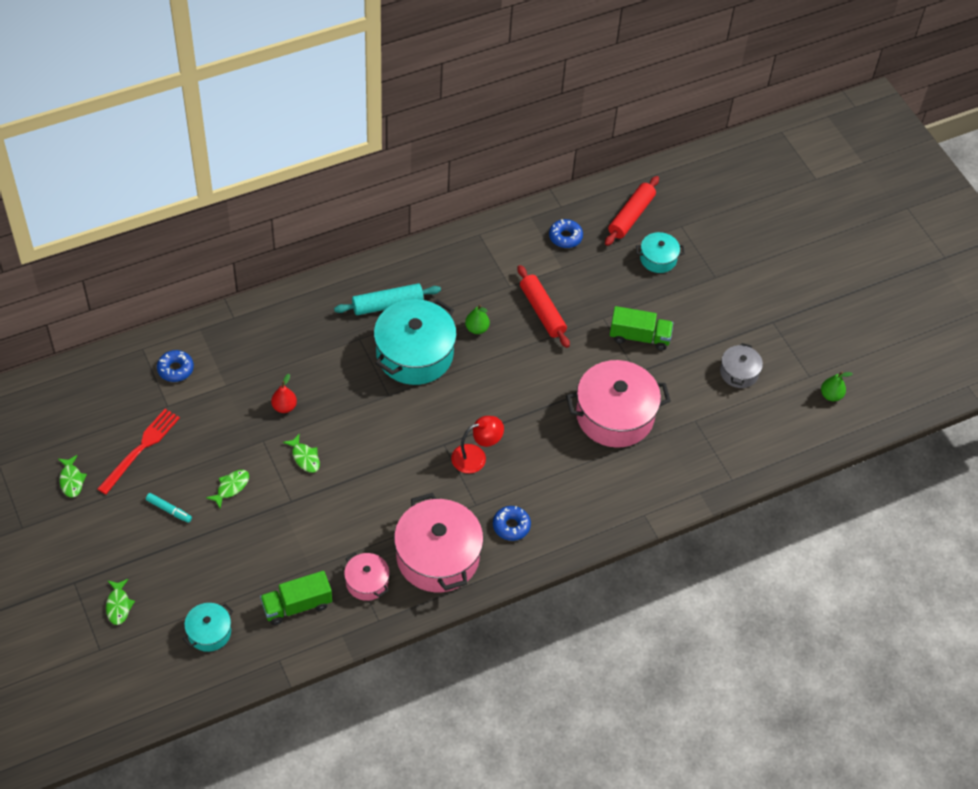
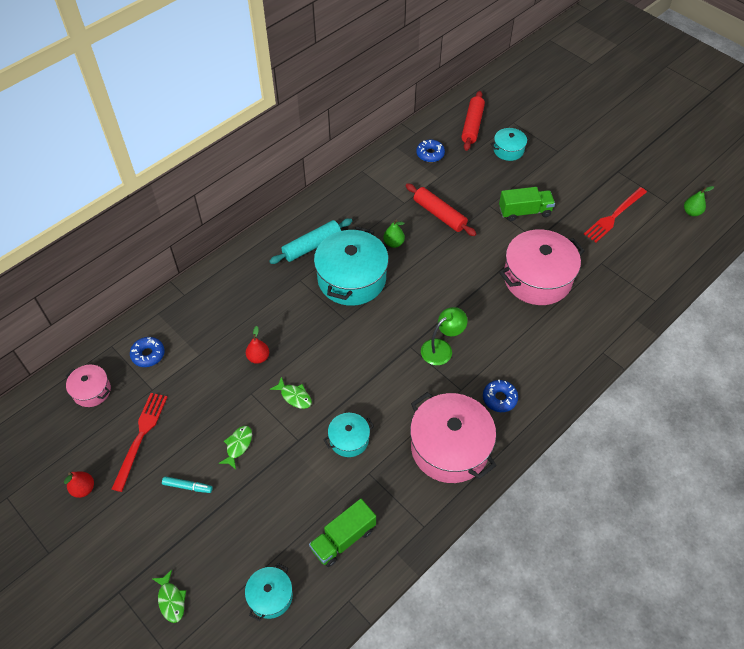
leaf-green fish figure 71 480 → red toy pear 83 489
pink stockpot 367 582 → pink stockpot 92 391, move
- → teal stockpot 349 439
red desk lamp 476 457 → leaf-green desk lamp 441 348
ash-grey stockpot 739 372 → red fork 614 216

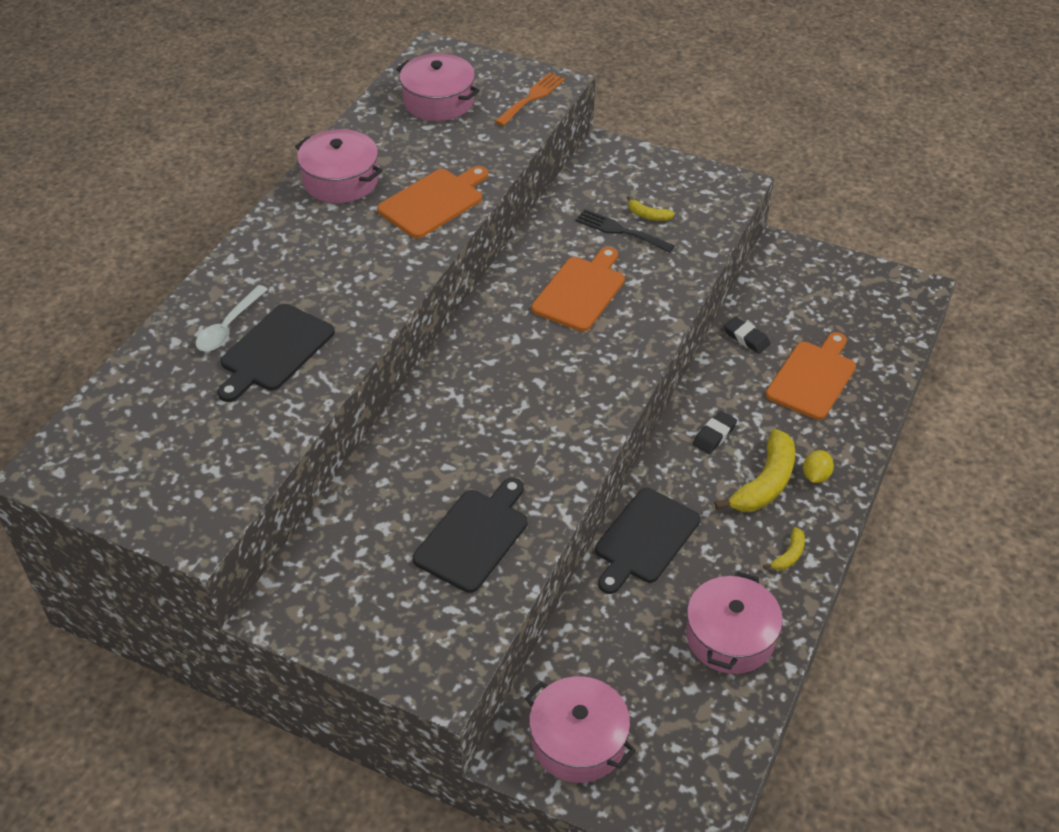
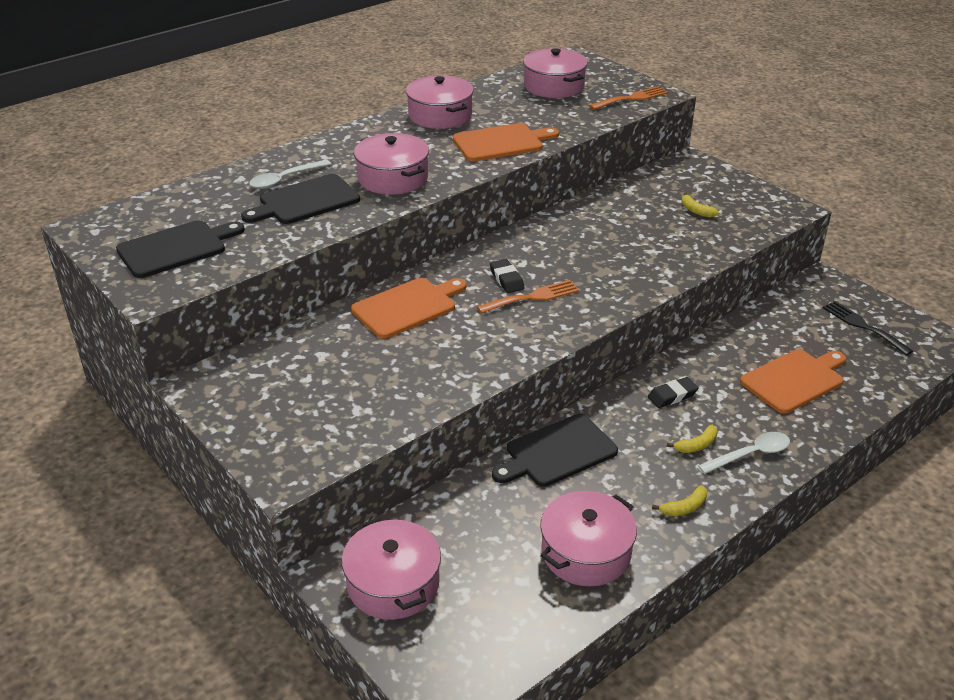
ebony cutting board 474 537 → ebony cutting board 176 248, move
orange cutting board 580 291 → orange cutting board 407 307, move
- → pink stockpot 393 178
- → orange fork 532 297
ebony gum eraser 746 338 → ebony gum eraser 506 279, move
golden banana 764 483 → golden banana 696 445, x0.48
golden lemon 815 476 → snow-white teaspoon 750 454
ebony fork 620 231 → ebony fork 863 326, move

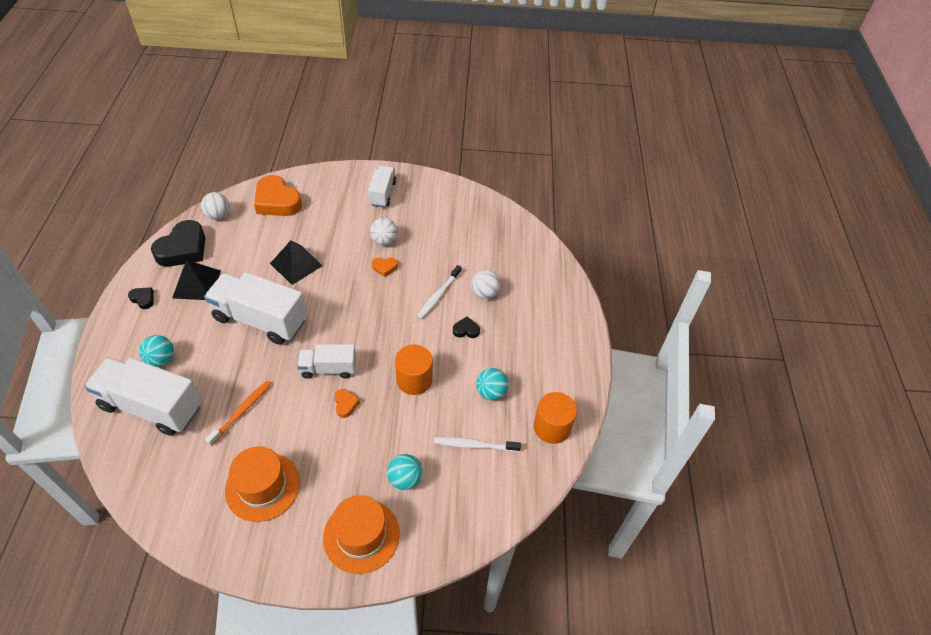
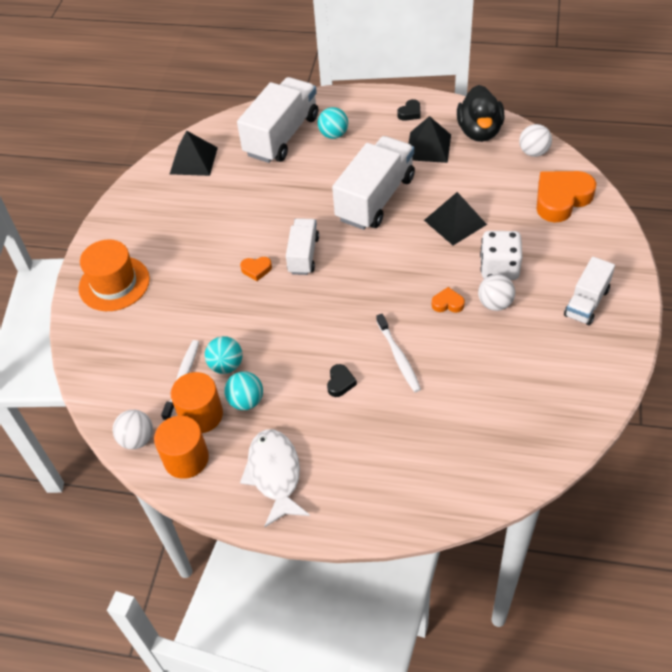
snow-white sphere 484 293 → snow-white sphere 137 439, move
- → ebony pyramid 193 160
orange cylinder 414 379 → orange cylinder 201 415, move
teal sphere 405 479 → teal sphere 226 365, move
- → snow-white fish figure 275 474
snow-white dental brush 438 295 → snow-white dental brush 398 357, 150 degrees counterclockwise
orange love heart 384 268 → orange love heart 447 303, 90 degrees clockwise
ebony love heart 183 249 → ebony rubber duck 479 131
- → snow-white dice 499 268
snow-white lorry 382 193 → snow-white lorry 586 302, 105 degrees clockwise
orange dental brush 241 411 → -
orange top hat 262 486 → -

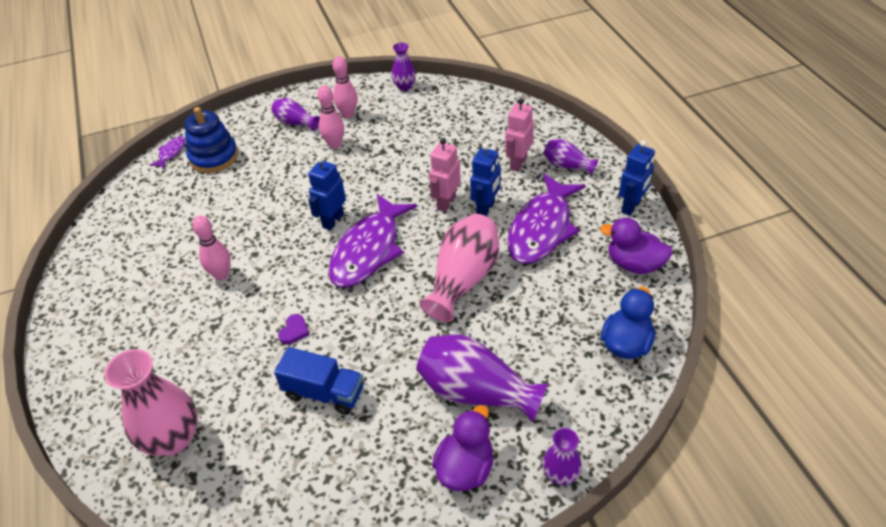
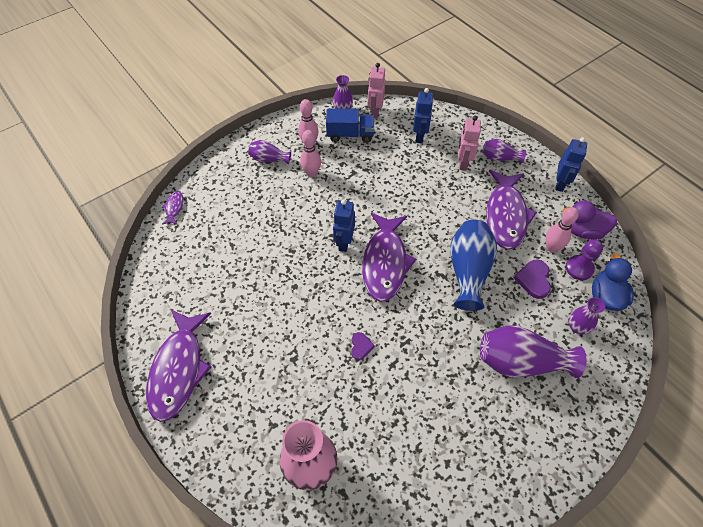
- → purple fish figure 178 370
cobalt lorry 324 393 → cobalt lorry 350 134, move
pink toy robot 446 203 → pink toy robot 375 111, move
cobalt toy robot 486 209 → cobalt toy robot 420 136, move
pink tall vase 463 279 → cobalt tall vase 468 271
- → purple love heart 533 280
pink bowling pin 221 275 → pink bowling pin 551 247, move
- → purple chess pawn 579 268
purple tall vase 560 474 → purple tall vase 577 327, move
cobalt ring stacker 214 157 → -
purple rubber duck 465 468 → -

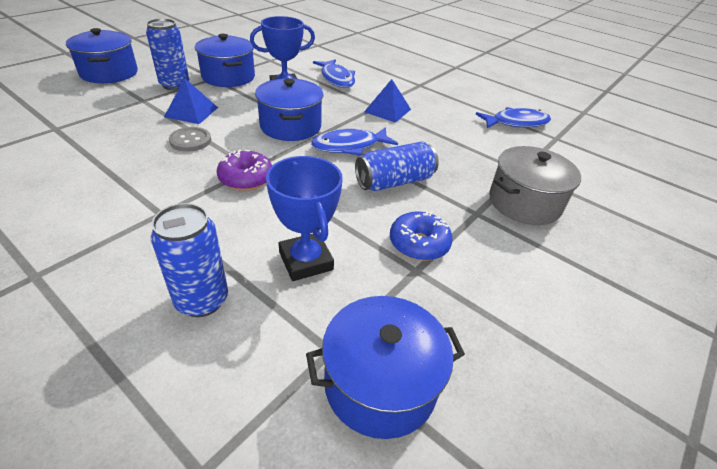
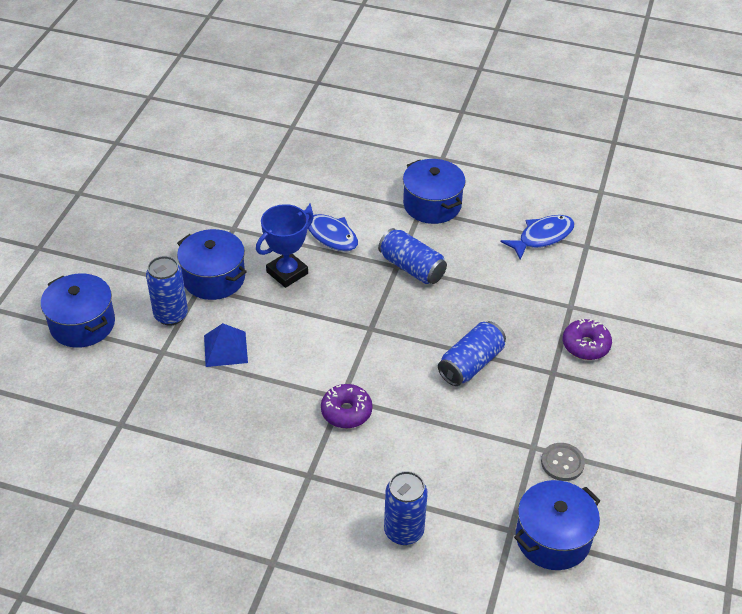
cobalt pyramid 387 110 → cobalt soda can 411 268
cobalt stockpot 290 126 → cobalt stockpot 432 205, move
ash-grey sewing button 190 141 → ash-grey sewing button 562 463, move
ash-grey stockpot 524 203 → purple donut 585 345
cobalt trophy 305 261 → -
cobalt fish figure 349 146 → -
cobalt donut 419 244 → -

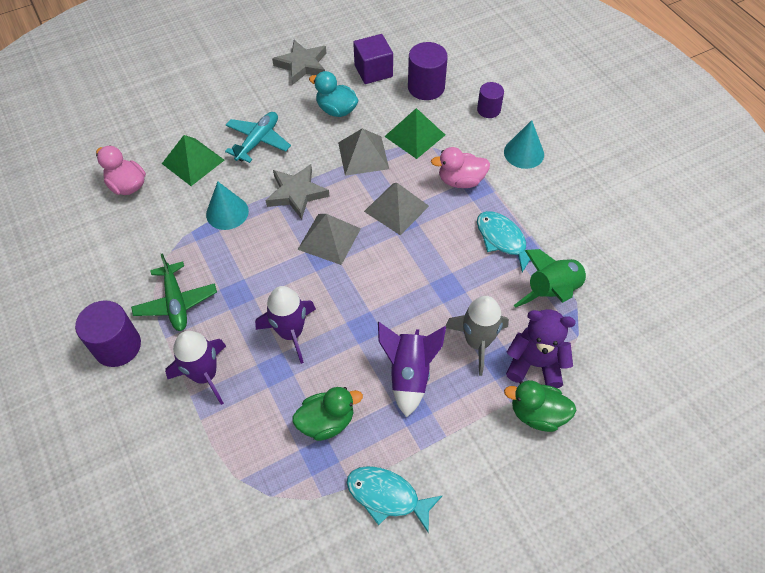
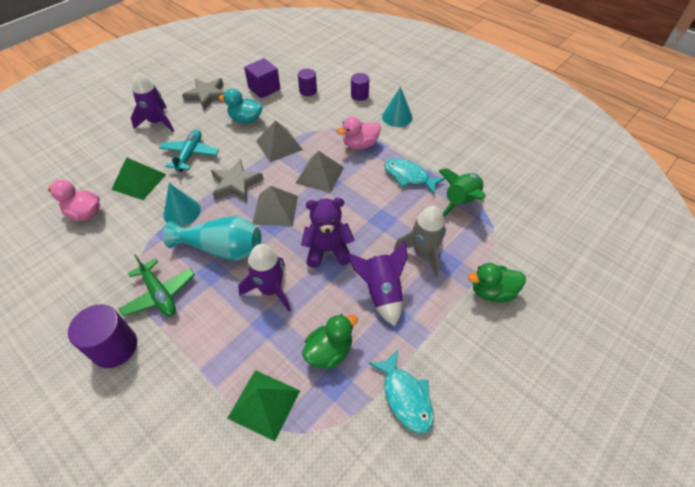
purple spaceship 205 375 → purple spaceship 157 122, move
- → teal tall vase 222 249
leaf-green pyramid 415 135 → leaf-green pyramid 264 404, move
purple cylinder 426 87 → purple cylinder 308 91, x0.62
purple teddy bear 535 364 → purple teddy bear 328 250, move
teal fish figure 387 496 → teal fish figure 405 397, 120 degrees counterclockwise

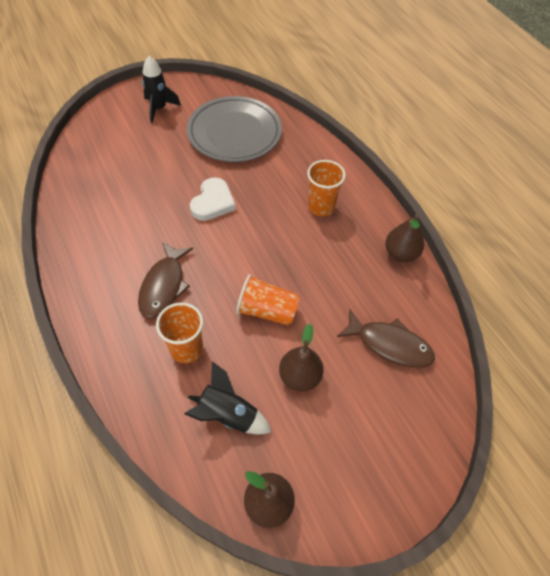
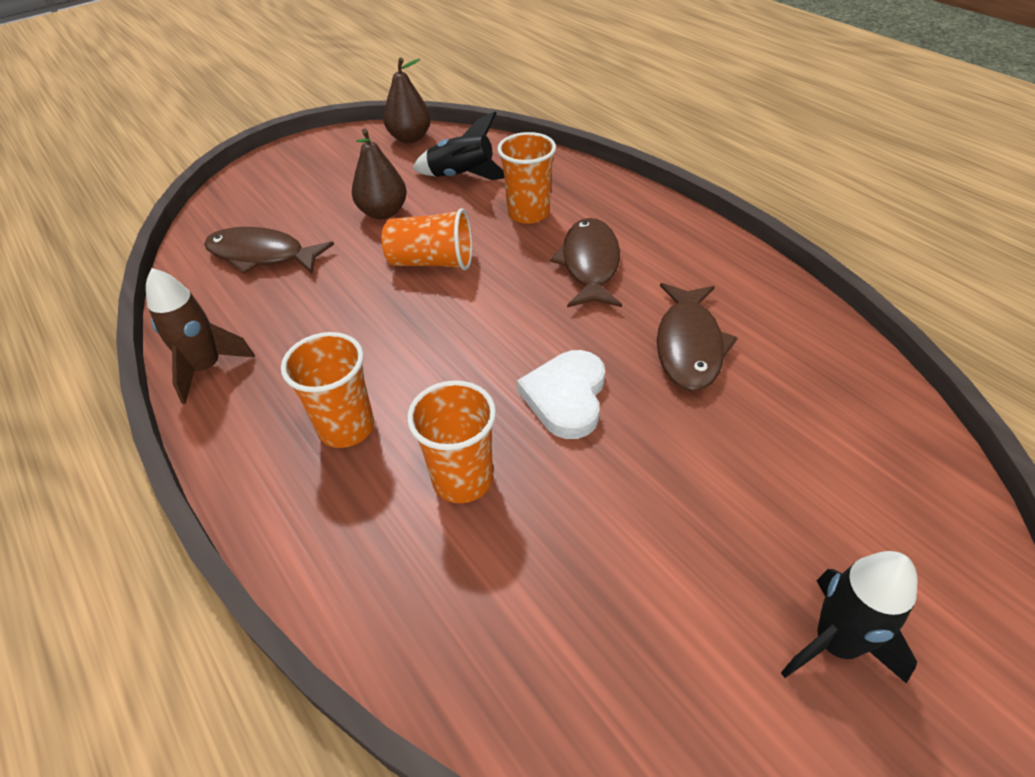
russet toy pear 400 253 → russet spaceship 207 368
- → orange beaker 462 479
- → russet fish figure 689 346
ash-grey plate 234 133 → -

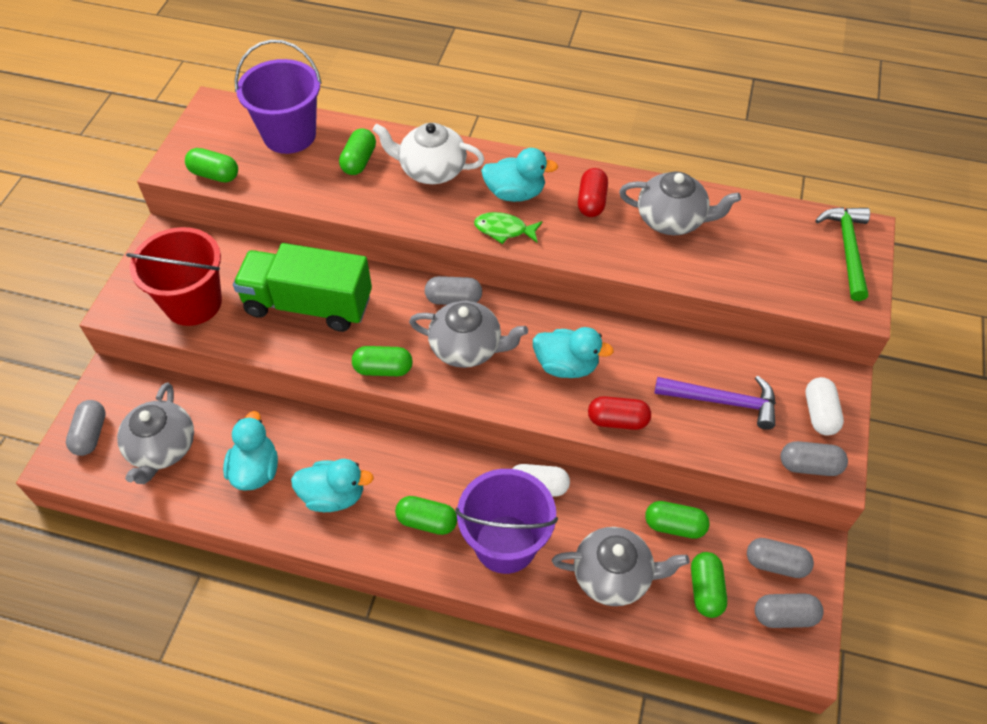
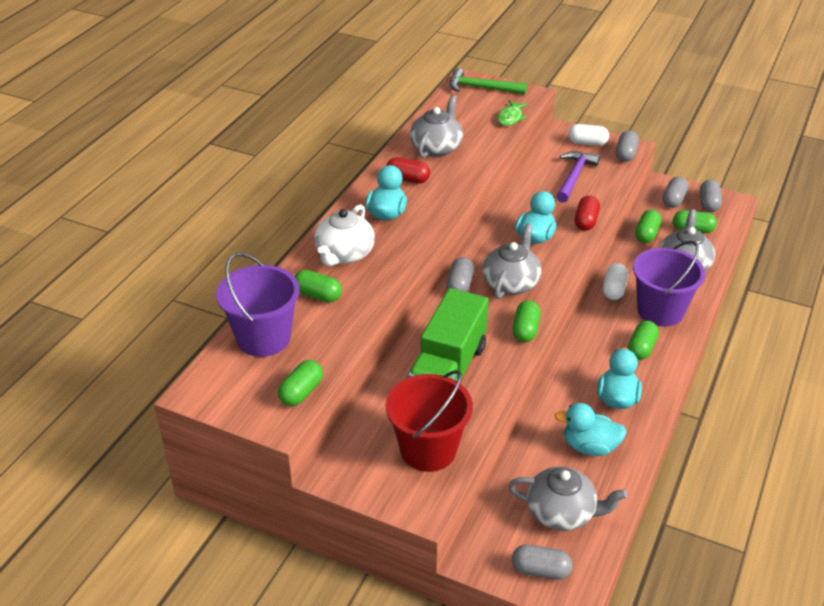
leaf-green fish figure 504 230 → leaf-green fish figure 510 117, move

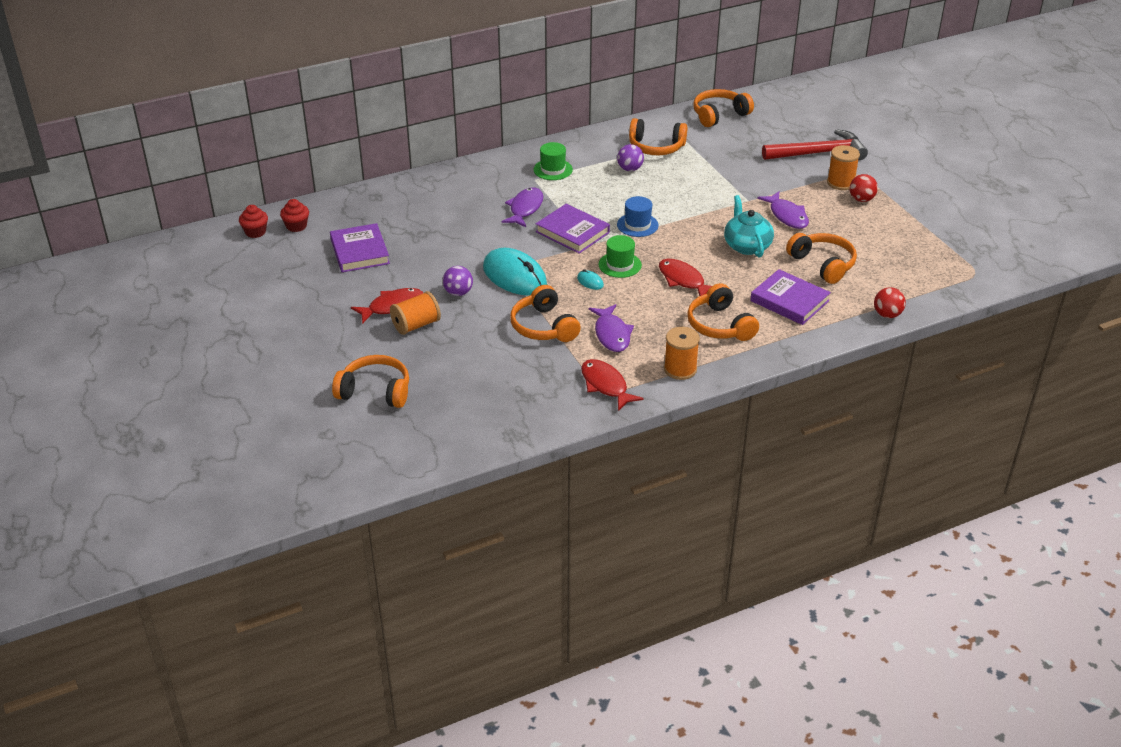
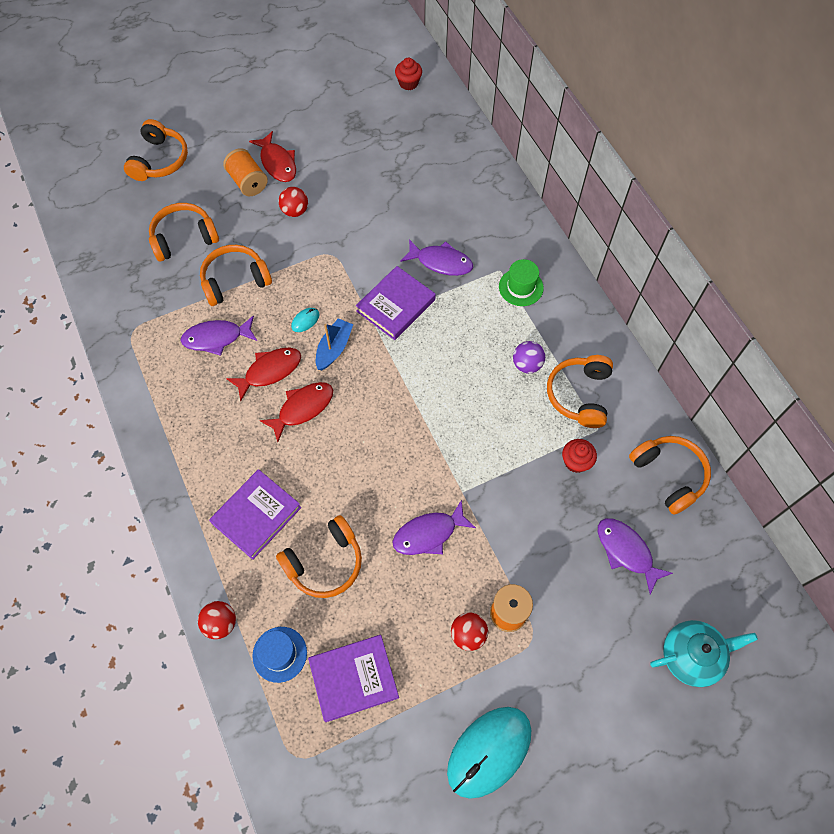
orange headset 720 325 → orange headset 184 238, move
red fish figure 606 385 → red fish figure 269 371, move
cobalt top hat 637 225 → cobalt top hat 279 654, move
purple sphere 458 293 → red sphere 295 211
purple book 360 252 → purple book 354 678, move
leaf-green top hat 620 265 → cobalt toy boat 334 348
teal mouse 514 276 → teal mouse 489 751, move
red muffin 255 232 → red muffin 576 462, move
- → purple fish figure 626 551
teal teapot 747 246 → teal teapot 691 656, move
orange reel of thread 680 369 → -
red hammer 818 153 → -

